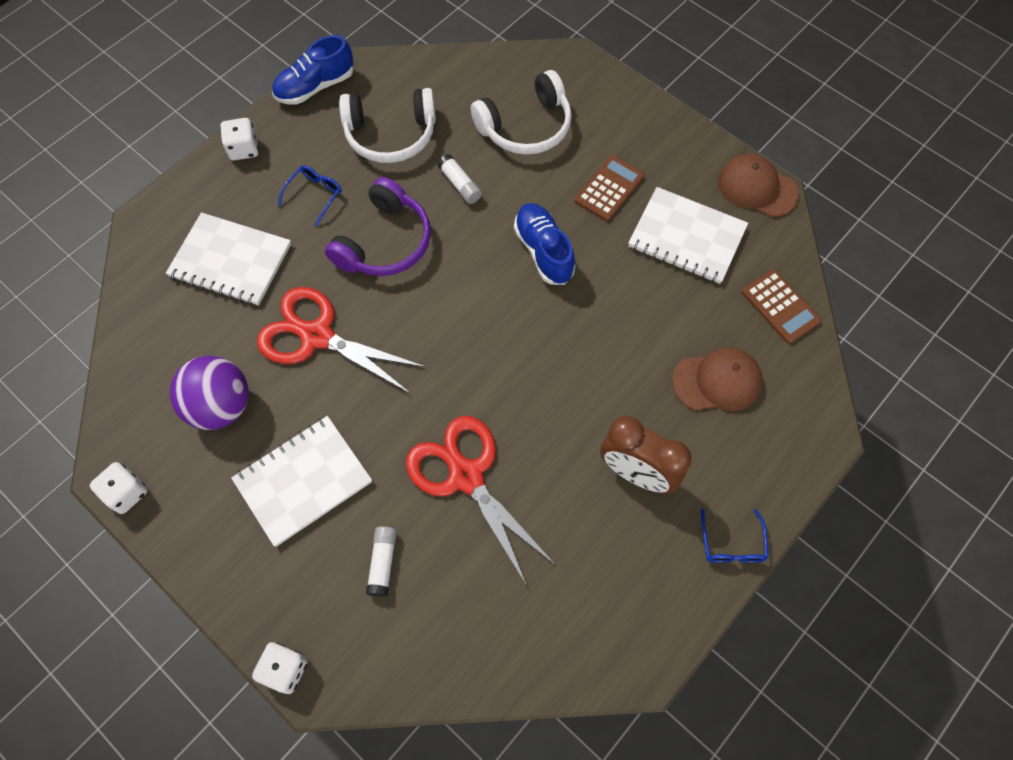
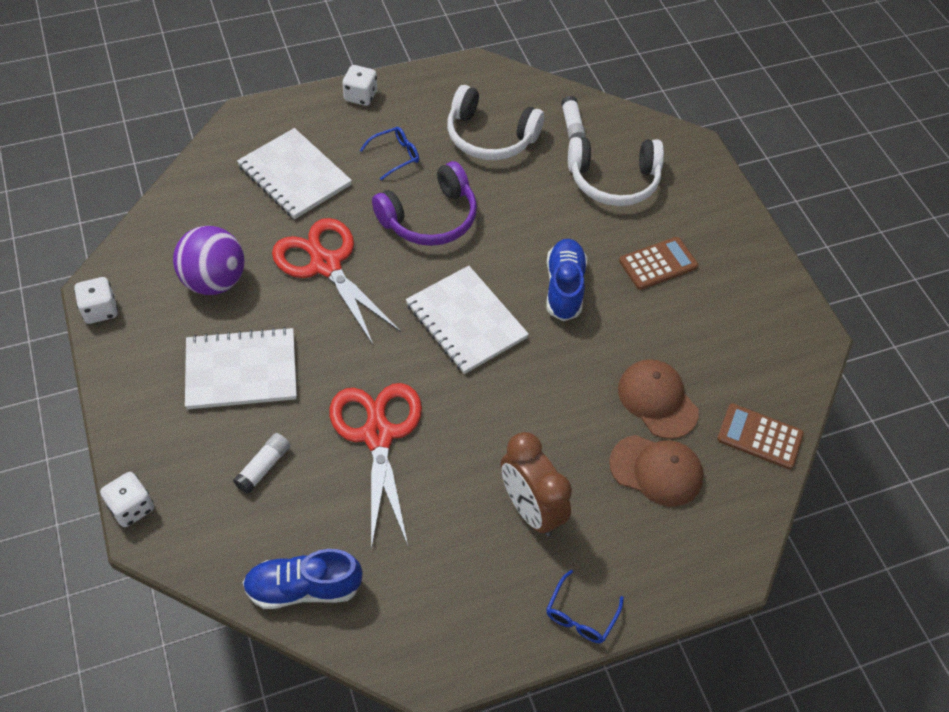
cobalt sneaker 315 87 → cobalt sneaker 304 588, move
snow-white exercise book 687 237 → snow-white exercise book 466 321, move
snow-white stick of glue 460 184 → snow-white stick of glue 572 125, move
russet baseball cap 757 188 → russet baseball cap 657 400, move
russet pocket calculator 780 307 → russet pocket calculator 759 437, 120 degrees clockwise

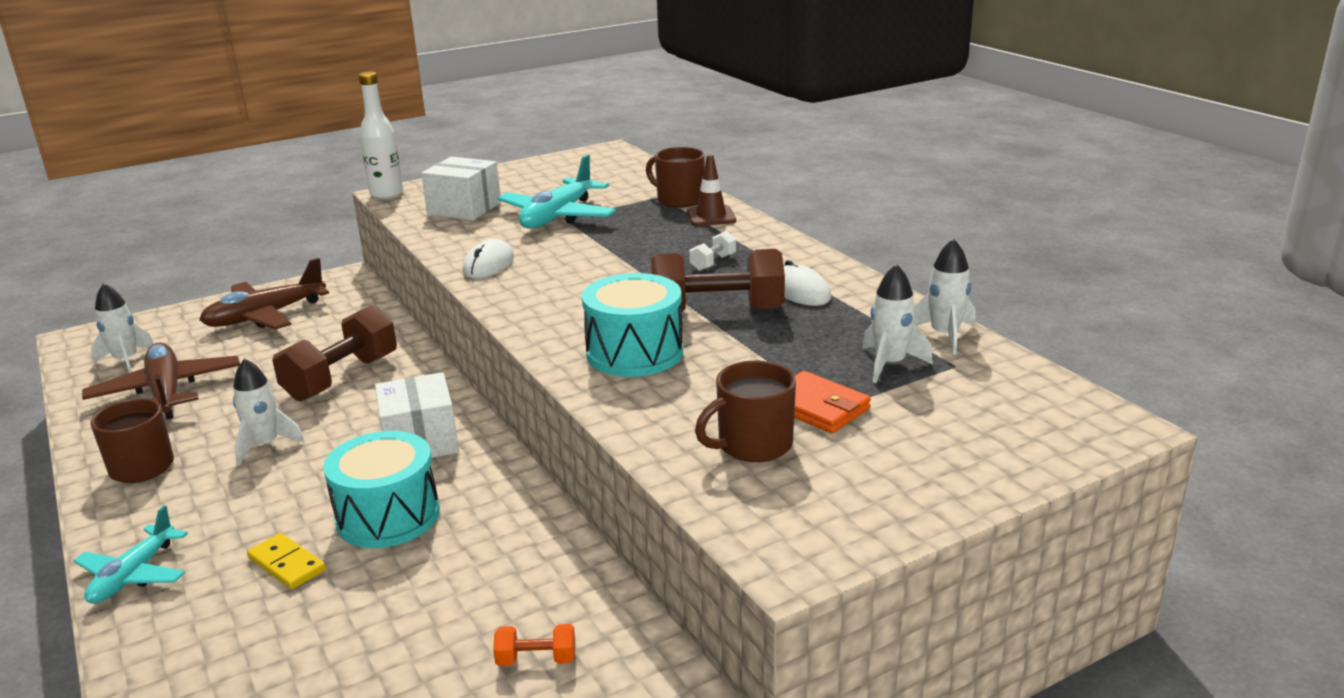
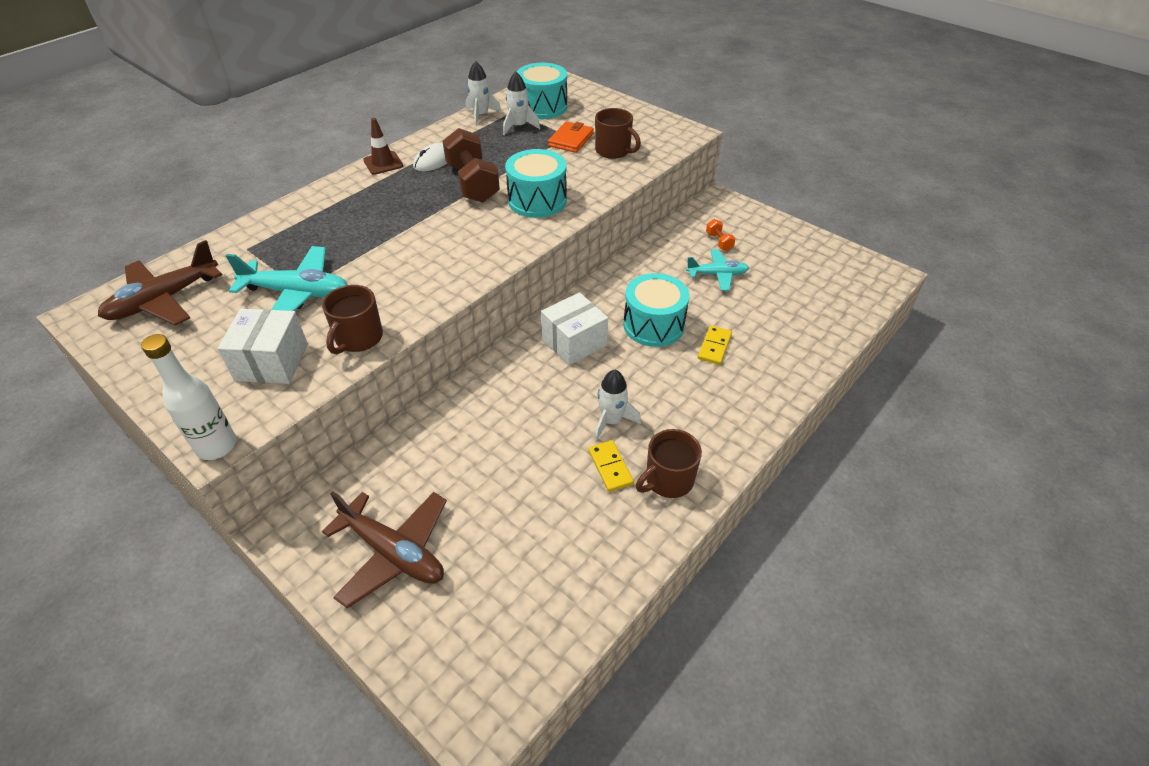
russet plane 166 392 → russet plane 164 300, move
russet mug 679 200 → russet mug 358 338, move
russet traffic cone 711 216 → russet traffic cone 383 163, move
- → teal drum 542 107
- → golden domino tile 610 467
teal plane 133 575 → teal plane 717 274, move
snow-white spaceship 126 360 → -
russet hand weight 341 378 → -
snow-white mouse 488 264 → -
snow-white hand weight 713 263 → -

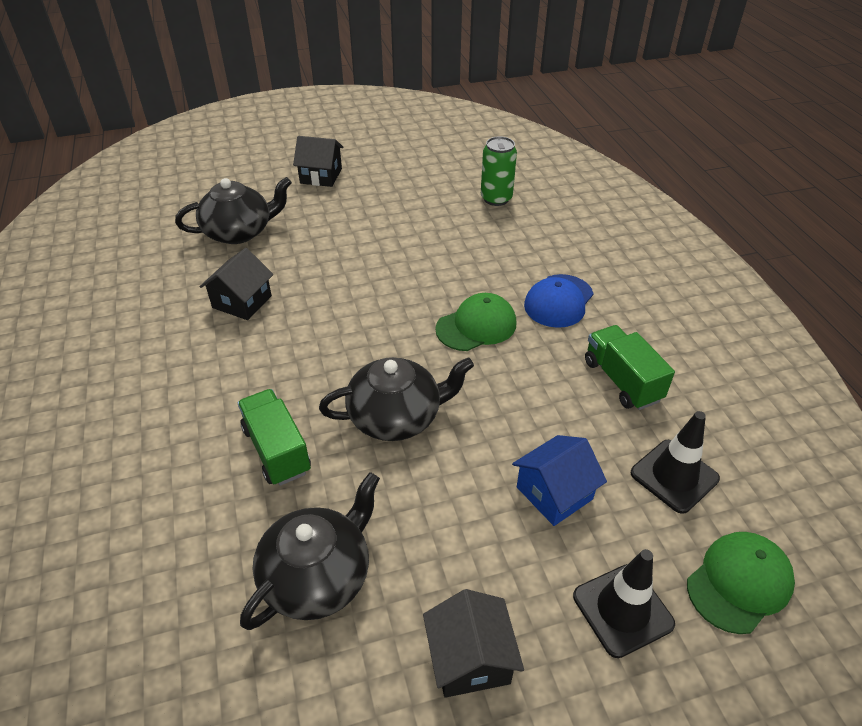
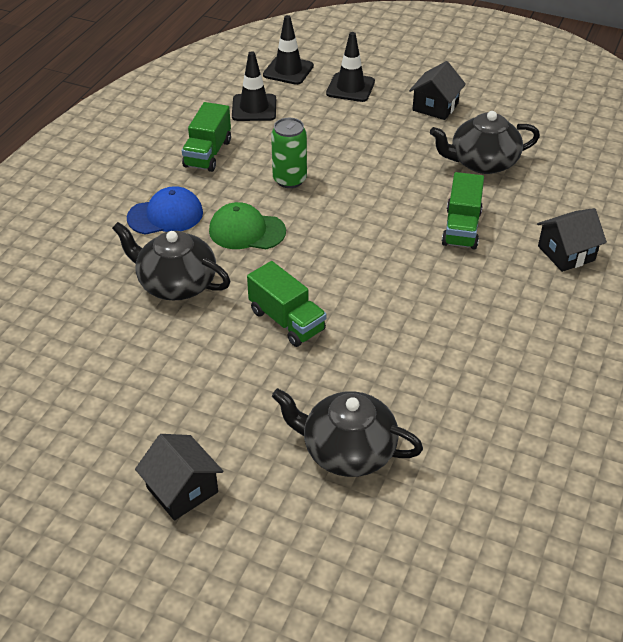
ebony teapot 396 416 → ebony teapot 176 283, move
- → leaf-green lorry 287 320
leaf-green baseball cap 739 583 → ebony traffic cone 288 70
leaf-green soda can 496 198 → leaf-green soda can 289 180, move
ebony toy house 242 302 → ebony toy house 566 253, move
cobalt toy house 554 493 → -

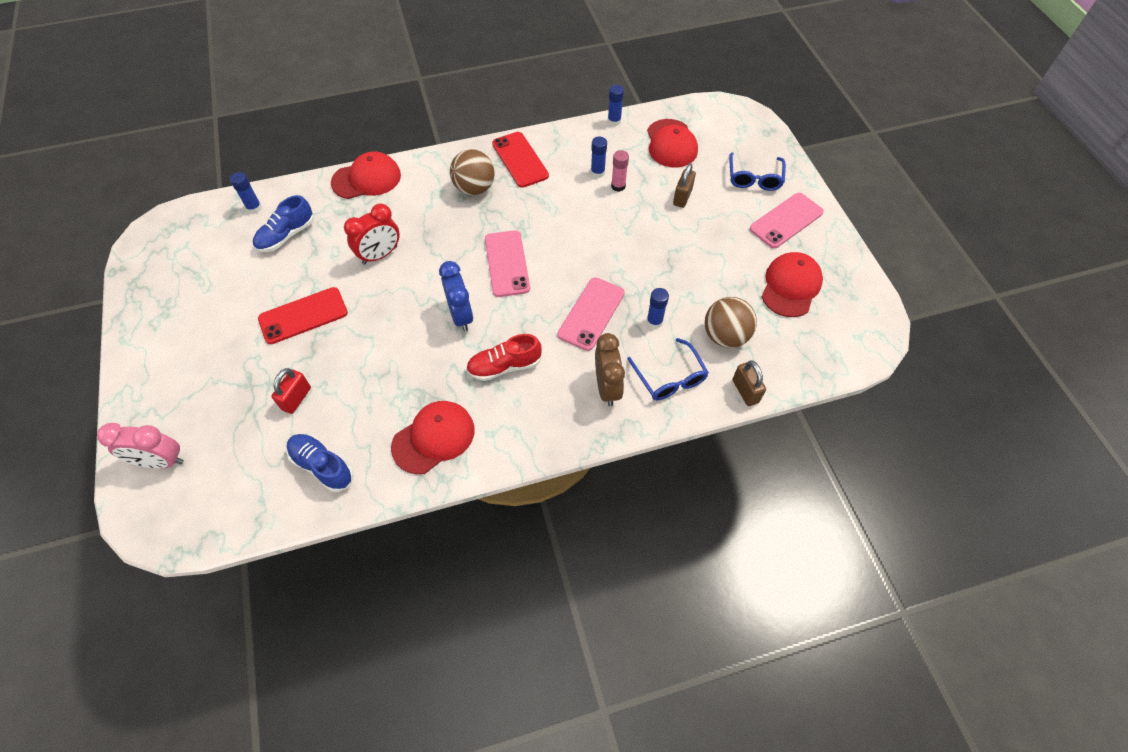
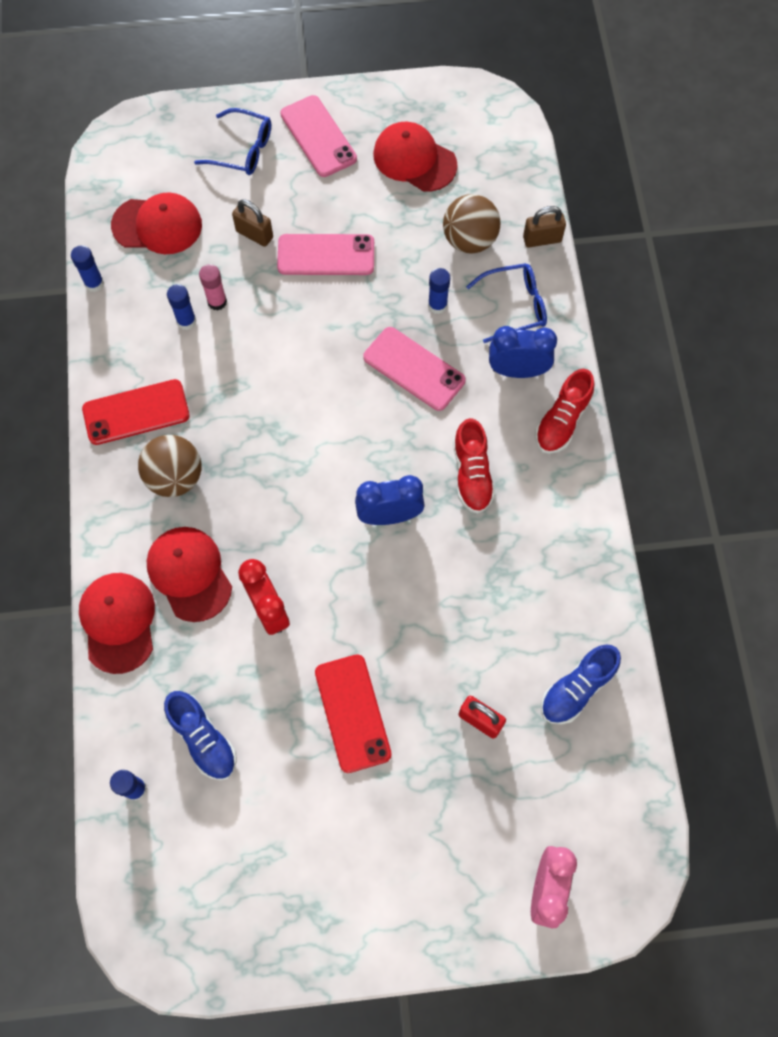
red baseball cap 434 438 → red baseball cap 189 574, move
pink phone 507 263 → pink phone 326 255, move
russet alarm clock 607 387 → cobalt alarm clock 517 370
- → red sneaker 562 420

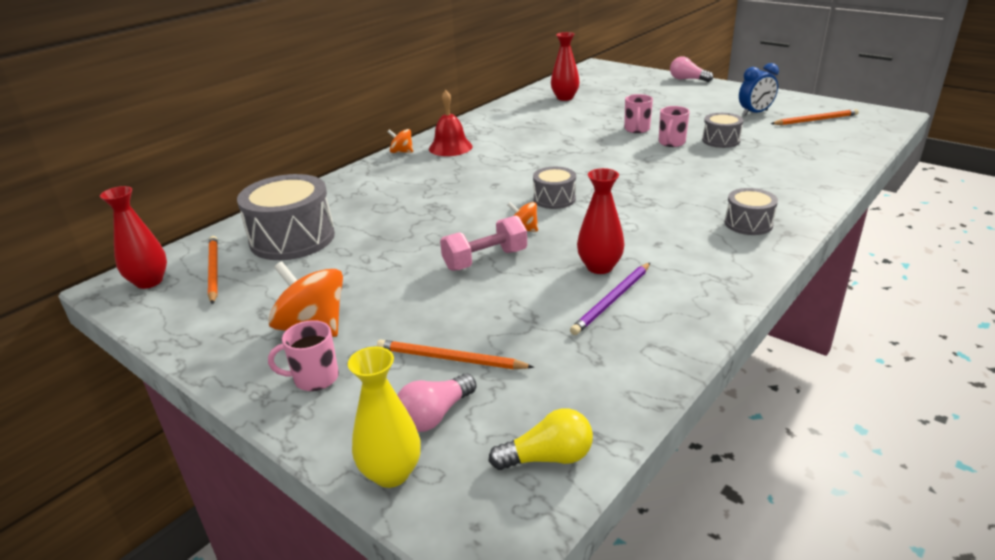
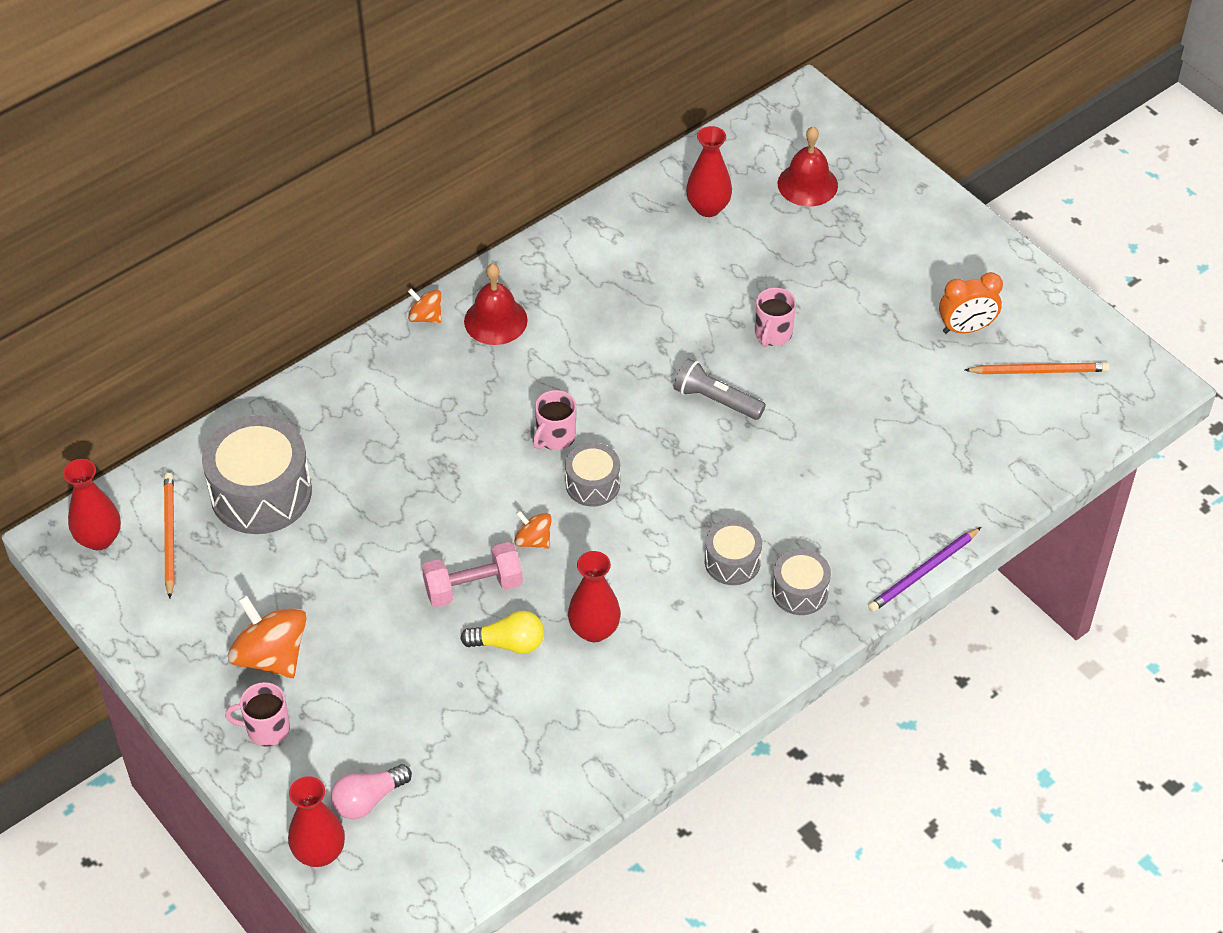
golden tall vase 391 473 → red tall vase 319 852
golden bulb 548 457 → golden bulb 508 643, move
pink mug 671 143 → pink mug 555 437, move
- → ash-grey torch 716 400
ash-grey drum 721 140 → ash-grey drum 732 562, move
- → red bell 807 184
purple pencil 612 300 → purple pencil 923 572, move
cobalt alarm clock 755 113 → orange alarm clock 966 328
orange pencil 450 359 → -
pink bulb 687 79 → -

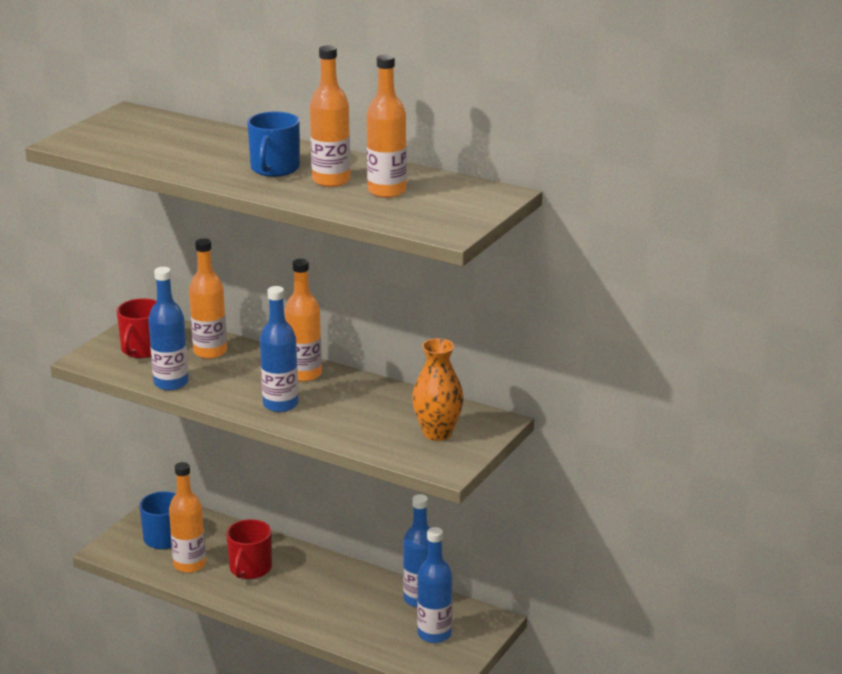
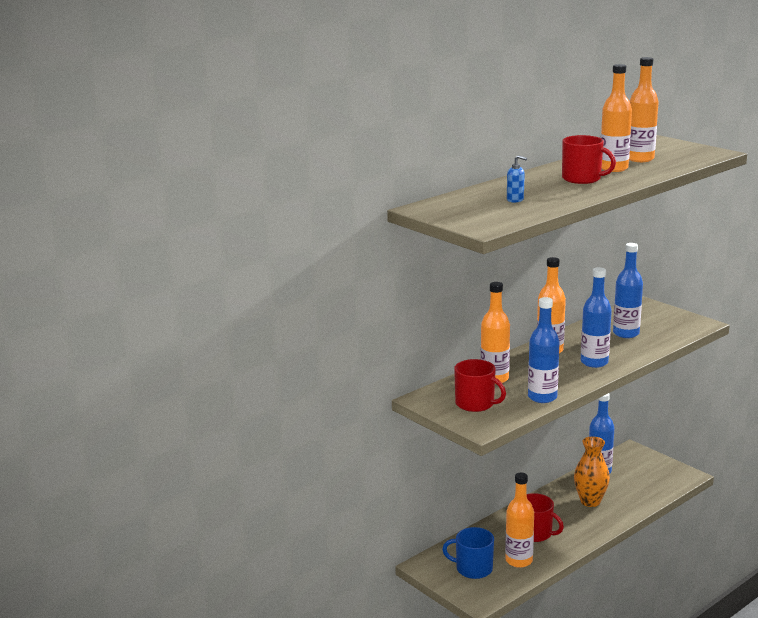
- → cobalt soap pump 515 200
cobalt mug 274 169 → red mug 582 179
orange tall vase 437 433 → orange tall vase 590 501, move
cobalt flask 434 634 → cobalt flask 626 333, move

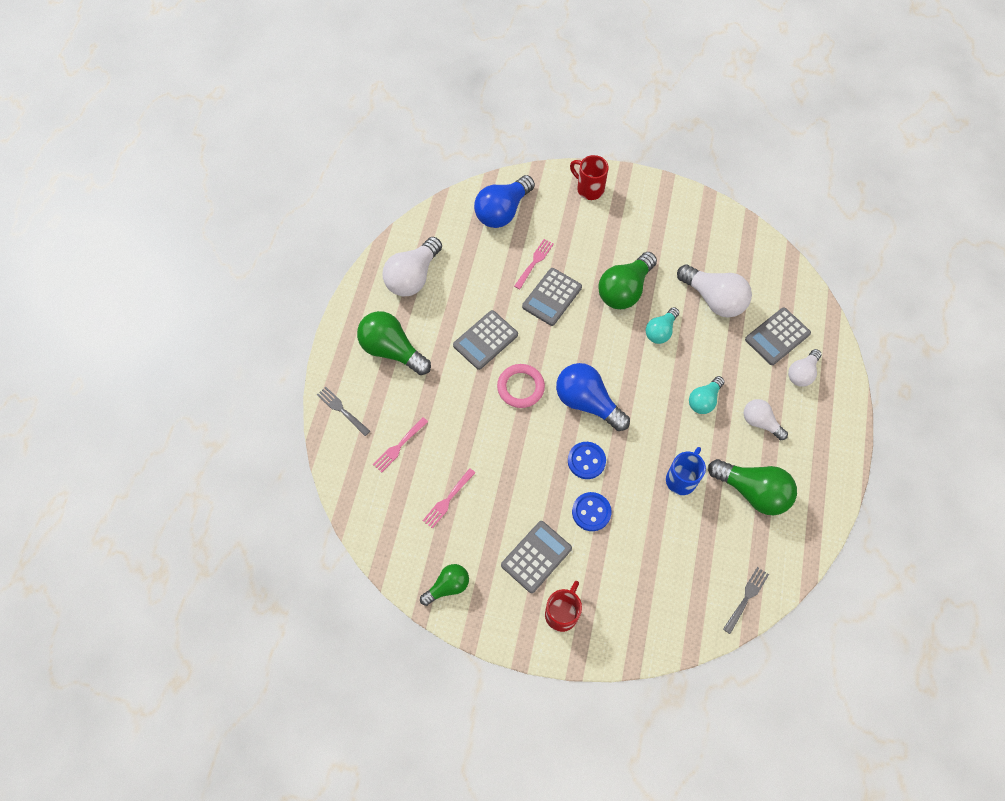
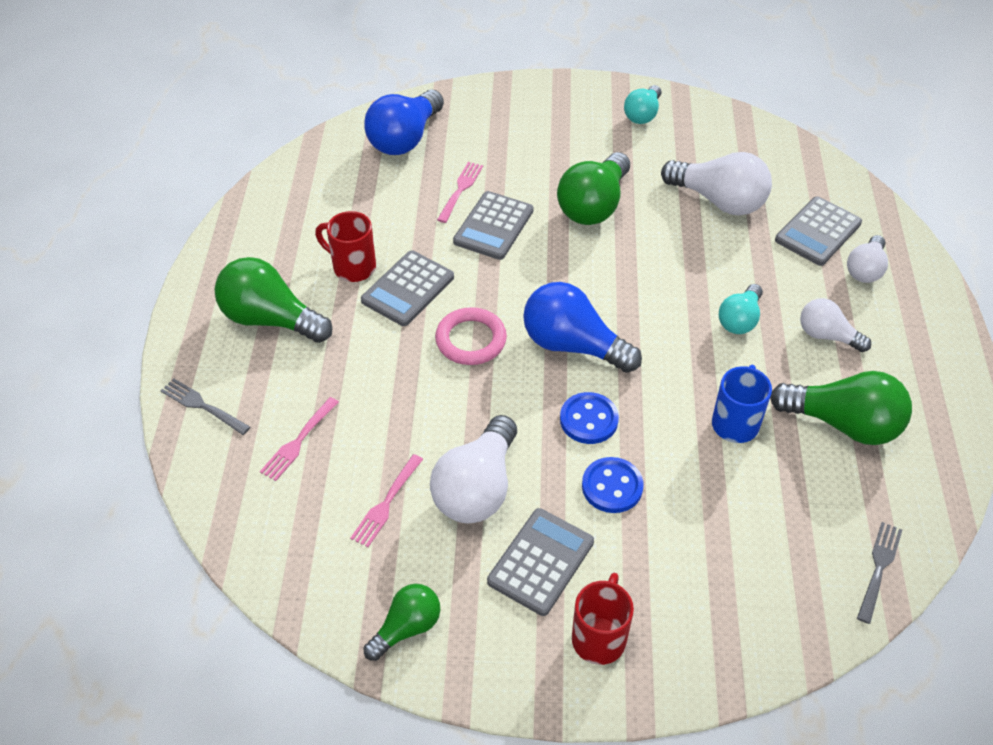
red mug 589 189 → red mug 352 267, move
snow-white bulb 413 277 → snow-white bulb 477 488, move
teal bulb 660 331 → teal bulb 642 114, move

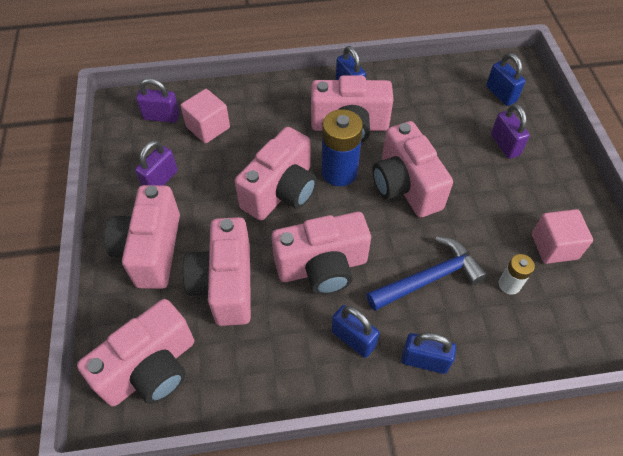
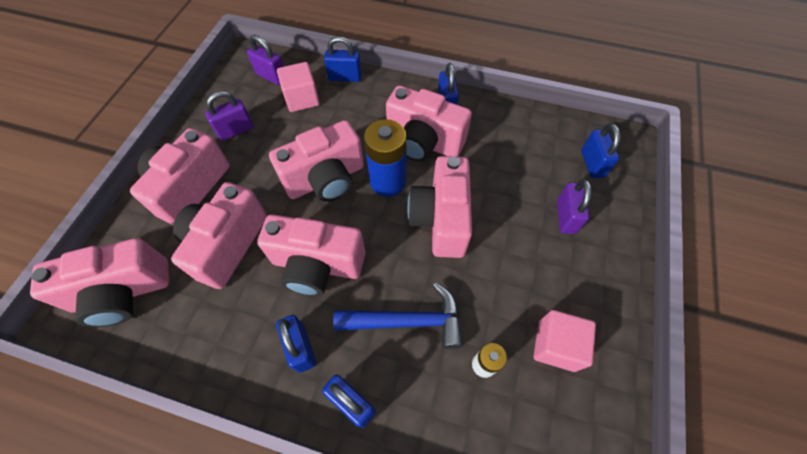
- → cobalt padlock 345 77

